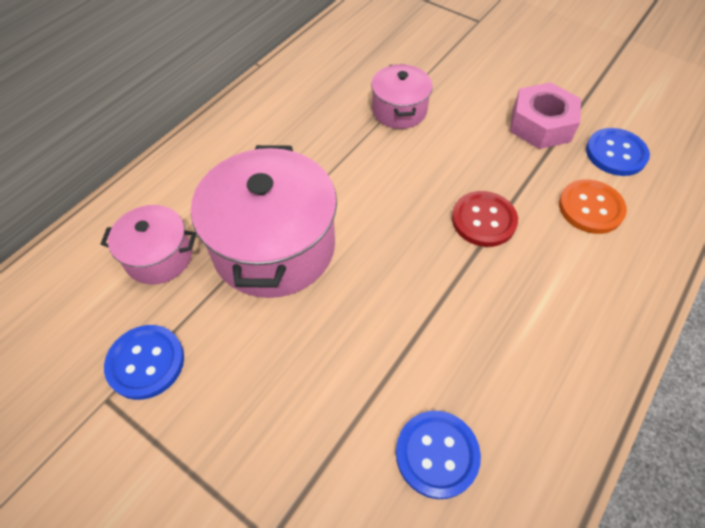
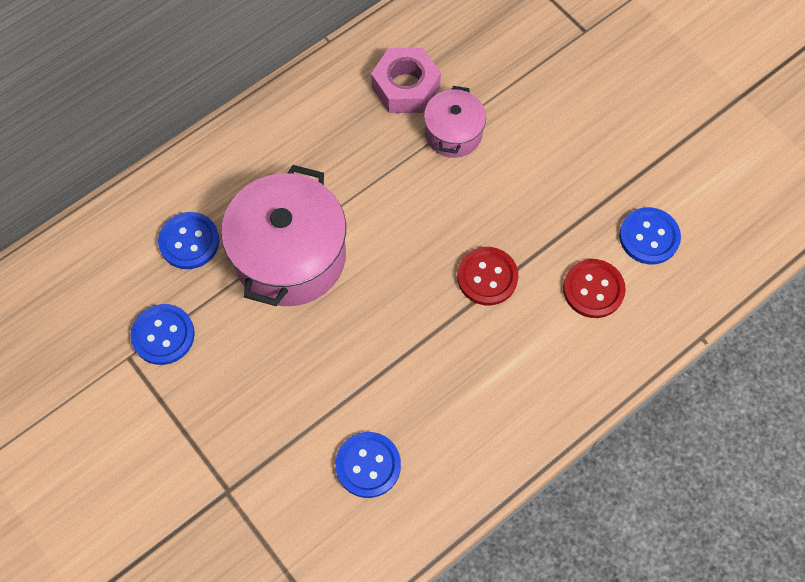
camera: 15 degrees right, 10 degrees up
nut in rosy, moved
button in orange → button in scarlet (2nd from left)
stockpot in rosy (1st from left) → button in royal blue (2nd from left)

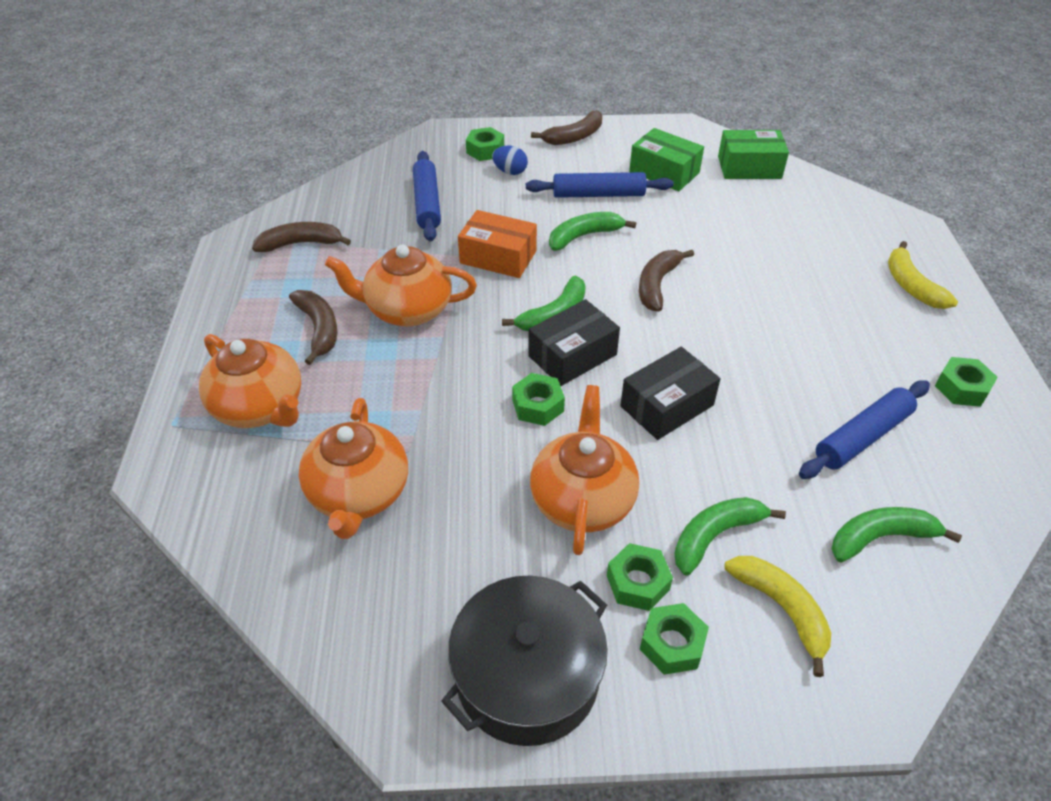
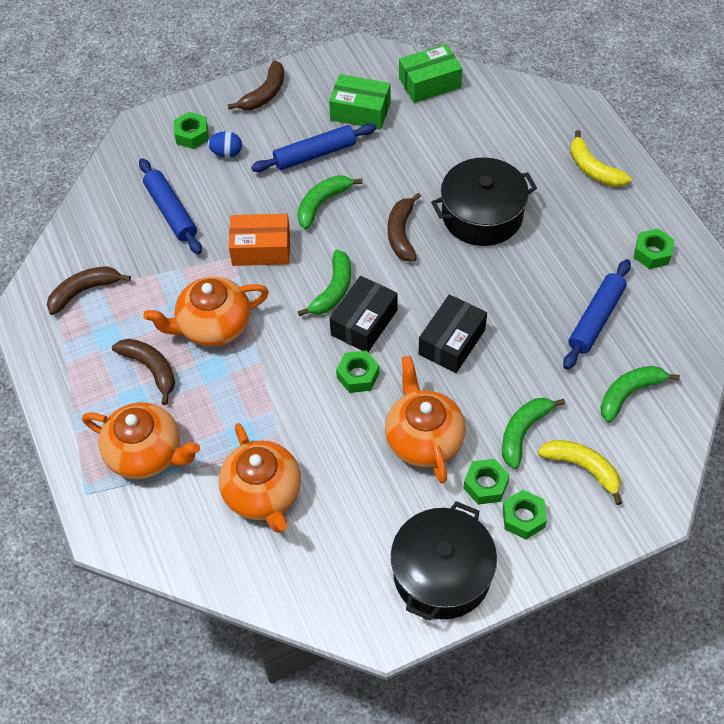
camera: 20 degrees left, 10 degrees up
- → stockpot in ebony (2nd from left)

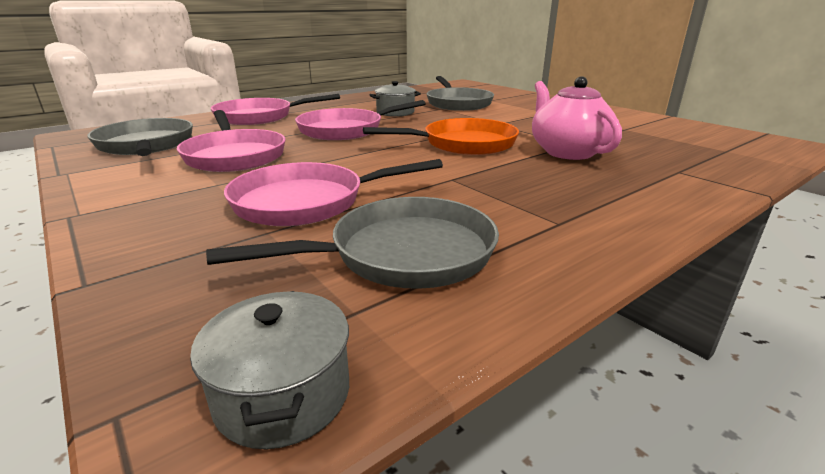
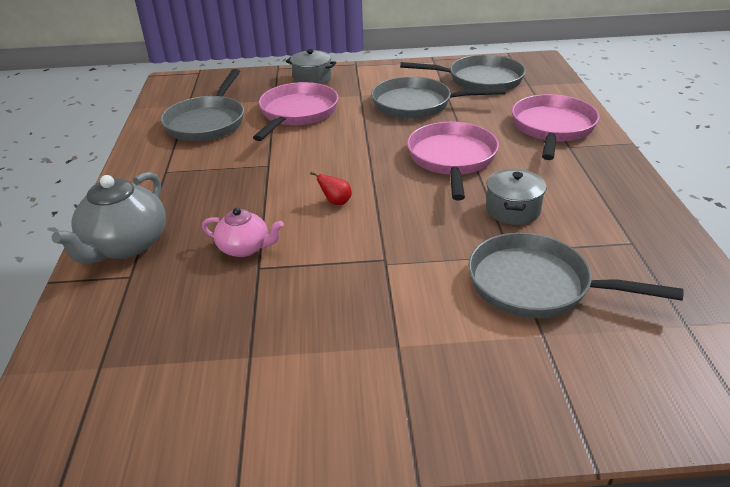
camera: 125 degrees right, 10 degrees up
teapot in rosy, x0.60
skillet in rosy (1st from left) → skillet in ash-grey (2nd from left)
skillet in orange → pear fruit in scarlet
stockpot in ash-grey (1st from left), moved
- → teapot in ash-grey

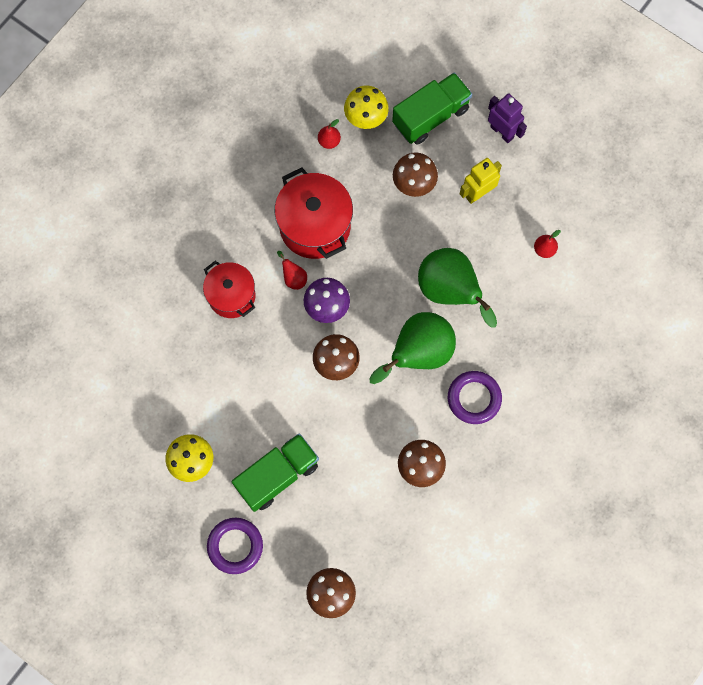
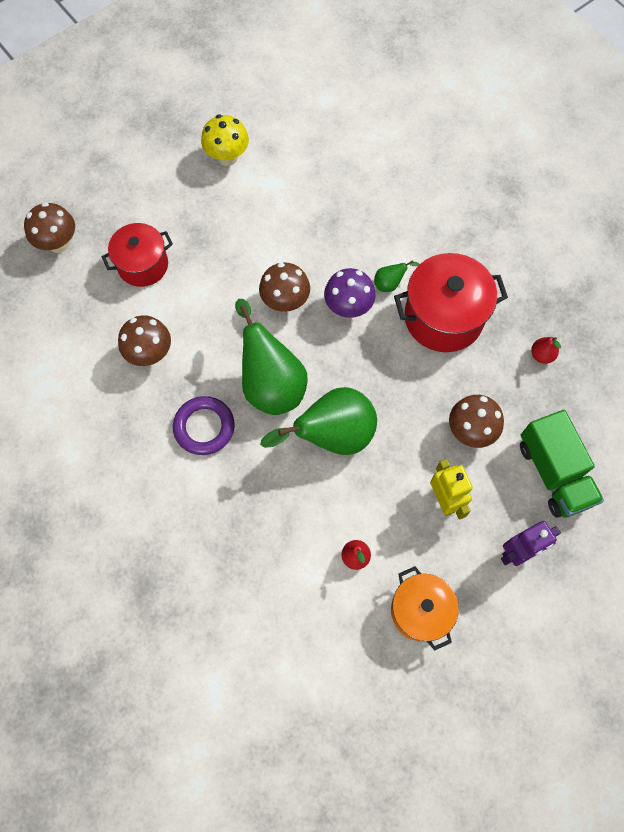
camera: 105 degrees right, 5 degrees down
fungus in golden (2nd from left) → -
pear fruit in scarlet (1st from left) → pear fruit in leaf-green (3rd from left)
stockpot in scarlet (1st from left), moved
lorry in leaf-green (1st from left) → -
ring in purple (1st from left) → -
- → stockpot in orange

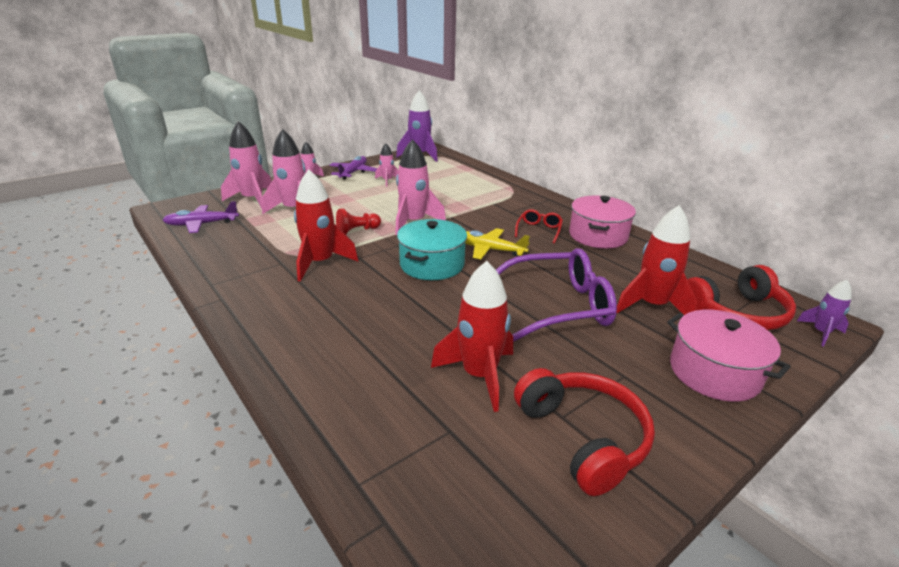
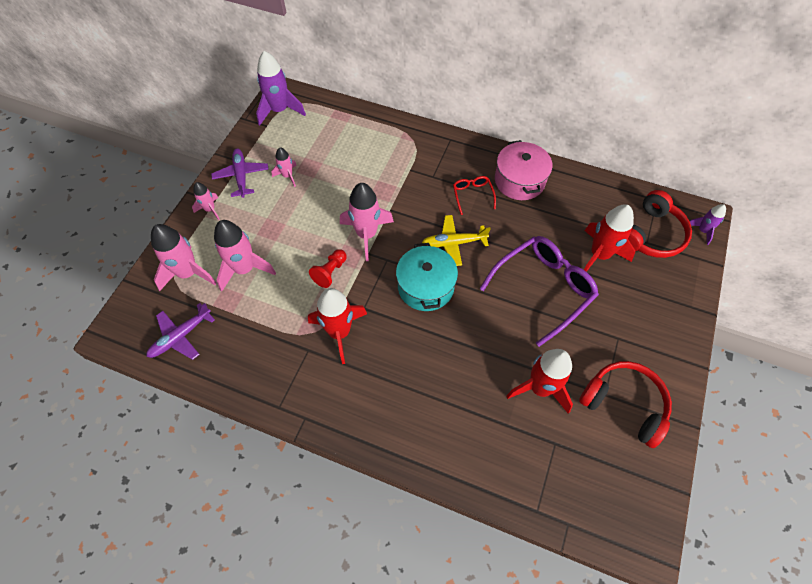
camera: 30 degrees left, 30 degrees up
stockpot in rosy (2nd from left) → -

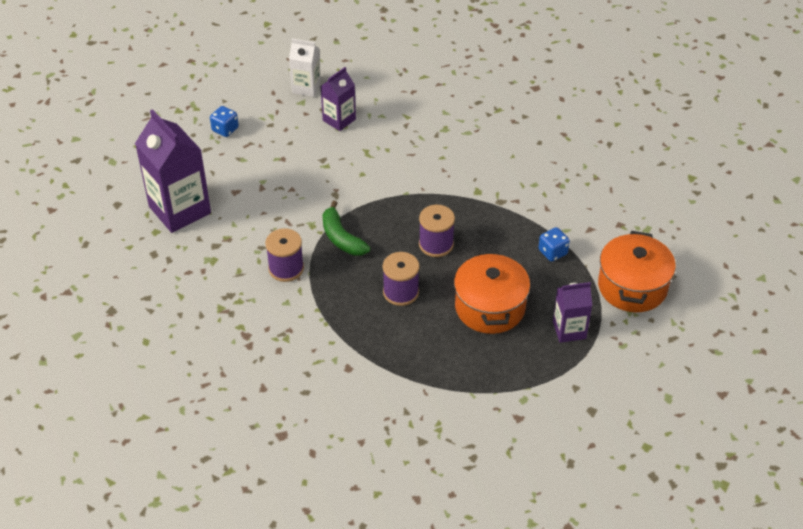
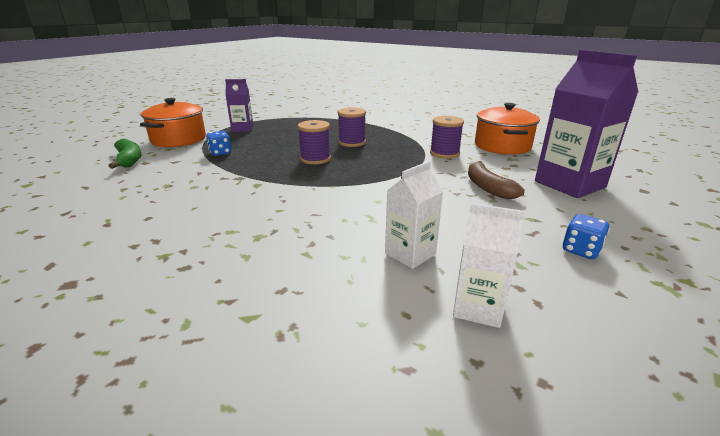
camera: 175 degrees left, 20 degrees down
milk carton in purple (2nd from left) → milk carton in pure white (1st from left)
toy banana in leaf-green, moved
stockpot in orange (1st from left in the first image) → stockpot in orange (2nd from left), moved
- → toy banana in brown

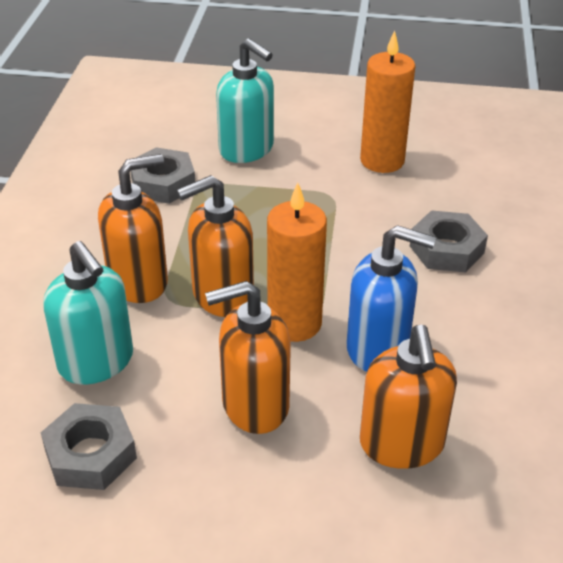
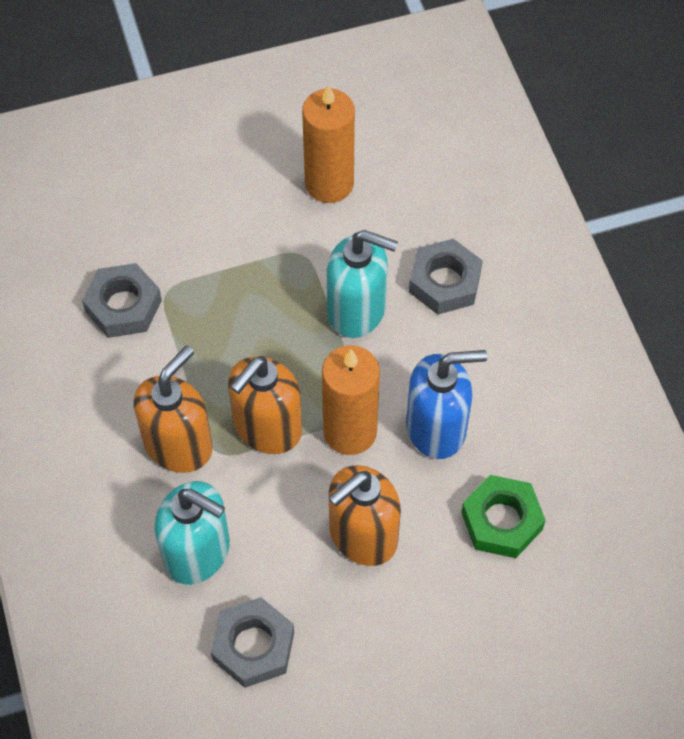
camera: 25 degrees left, 20 degrees up
soap pump in turquoise (2nd from left), moved
soap pump in orange (4th from left) → nut in leaf-green

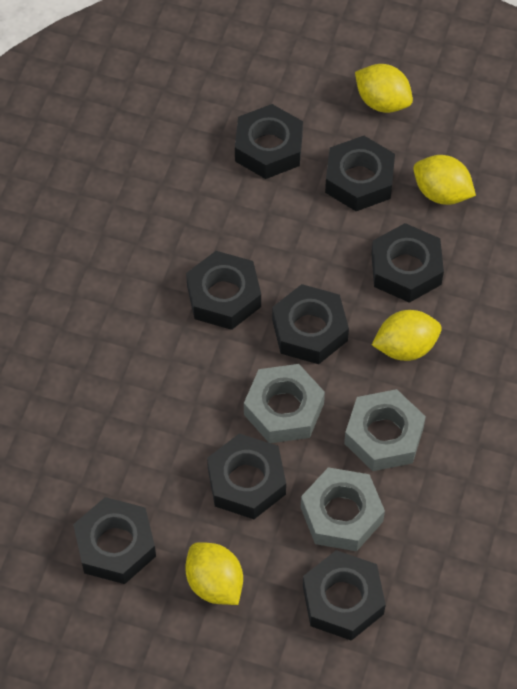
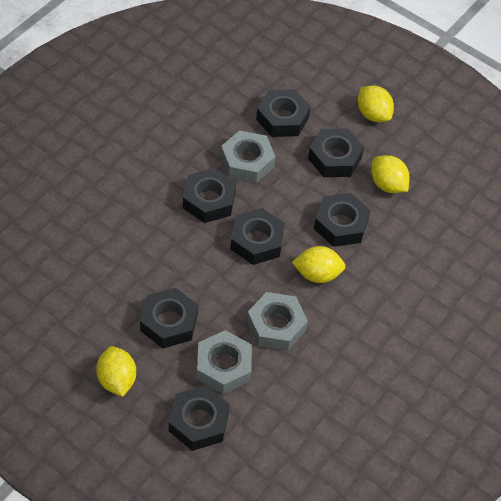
camera: 15 degrees right, 5 degrees down
nut in ash-grey (1st from left in the first image) → nut in ash-grey (2nd from left), moved
nut in ebony (1st from left) → -

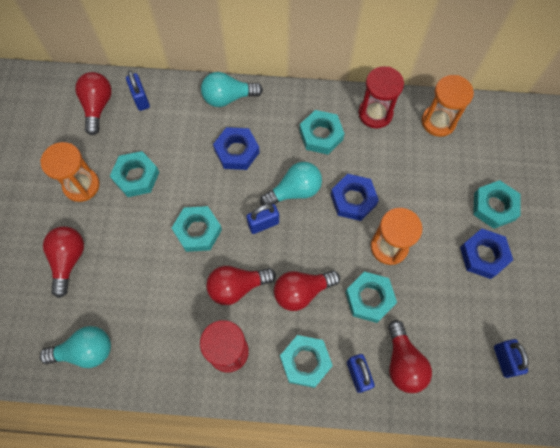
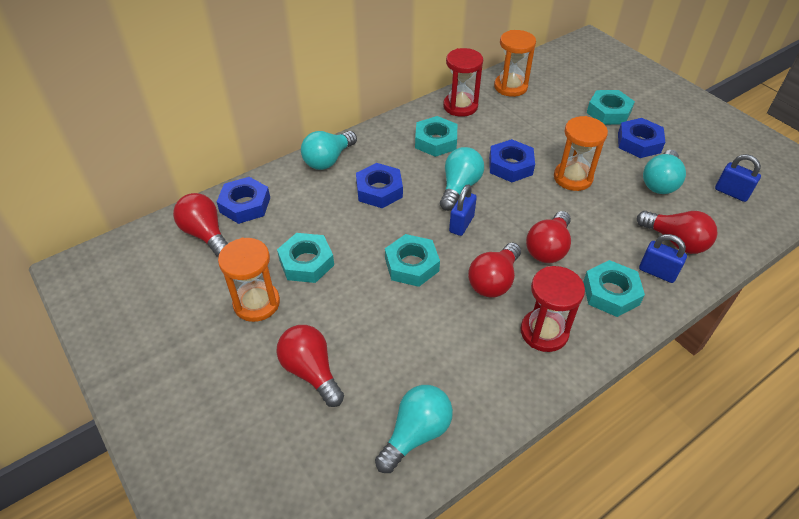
camera: 40 degrees left, 20 degrees down
lock in royal blue (1st from left) → nut in royal blue (1st from left)
nut in turquoise (5th from left) → -
- → lightbulb in turquoise (4th from left)

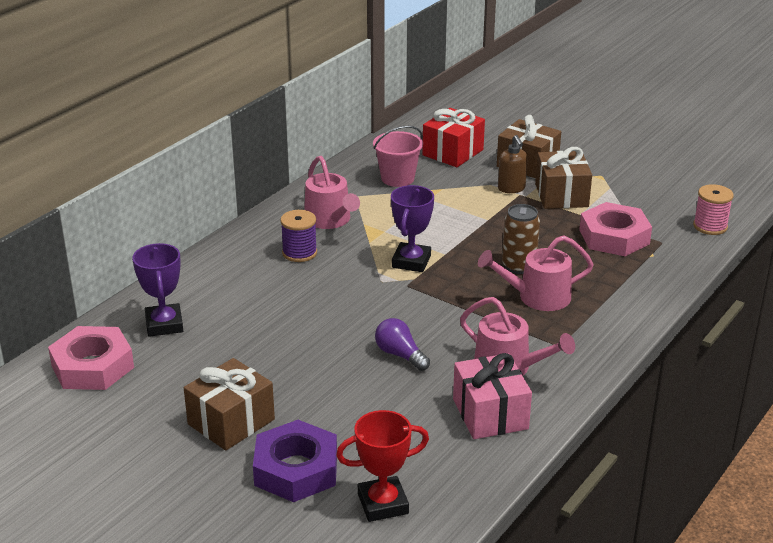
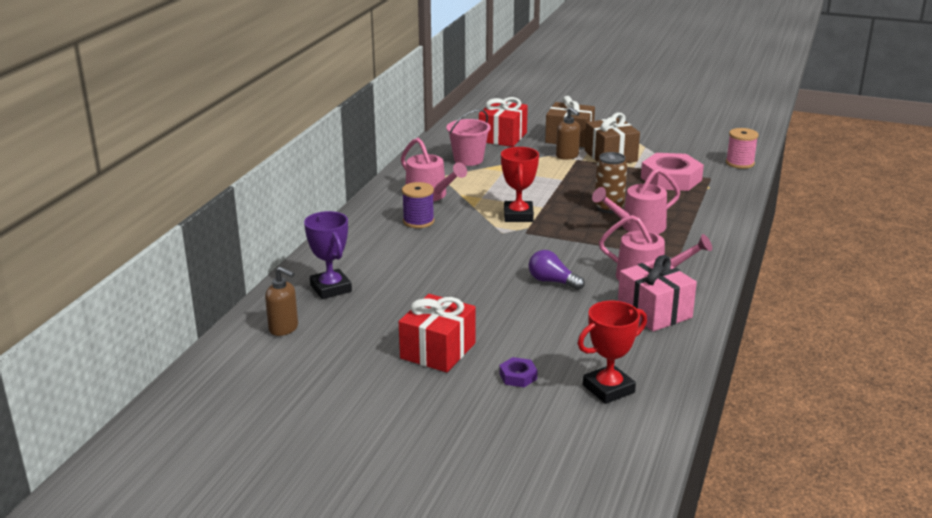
camera: 15 degrees left, 5 degrees down
prize cup in purple (2nd from left) → prize cup in scarlet (1st from left)
nut in rosy (1st from left) → soap pump in brown (1st from left)
gift in brown (1st from left) → gift in scarlet (1st from left)
nut in purple, x0.46

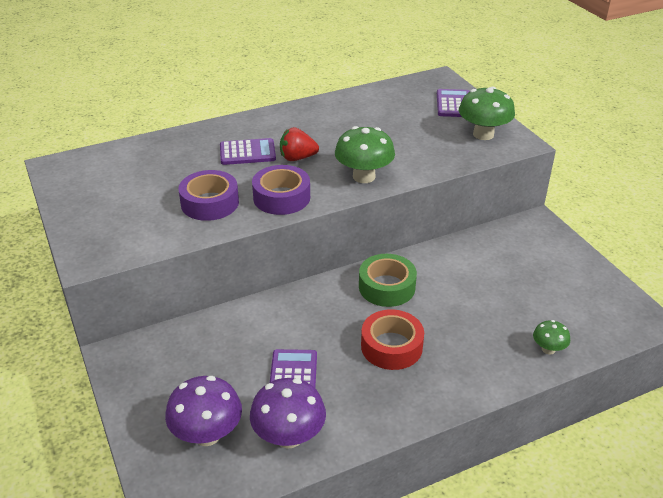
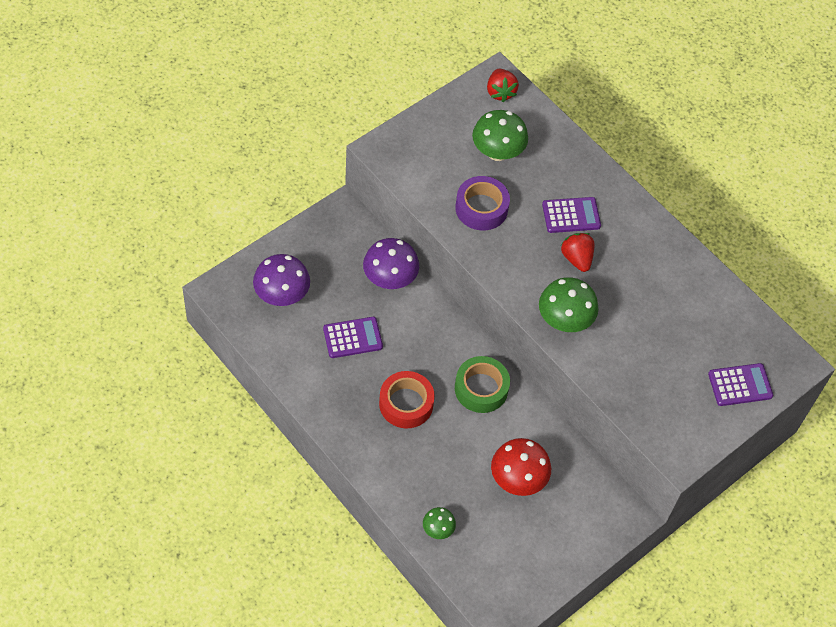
camera: 70 degrees right, 20 degrees up
fungus in leaf-green (2nd from left), moved
pocket calculator in purple (1st from left in the first image) → pocket calculator in purple (2nd from left), 75 degrees counterclockwise
roll of tape in purple (2nd from left) → -
fungus in purple (2nd from left), moved
- → toy strawberry in scarlet (1st from left)
- → fungus in scarlet

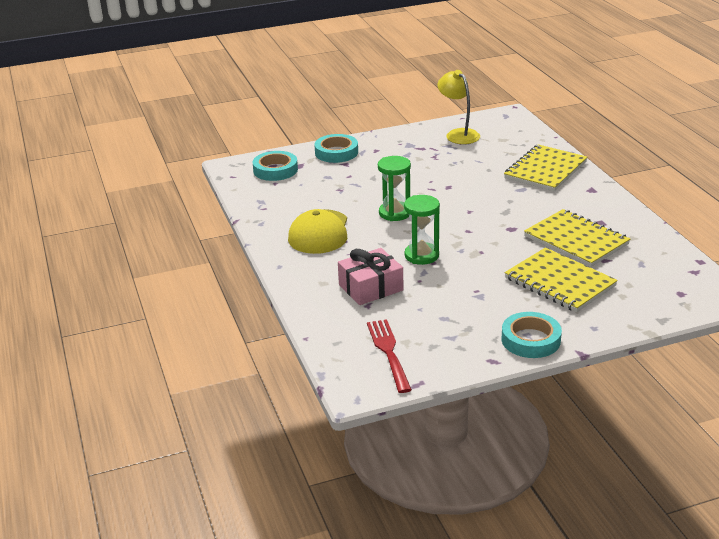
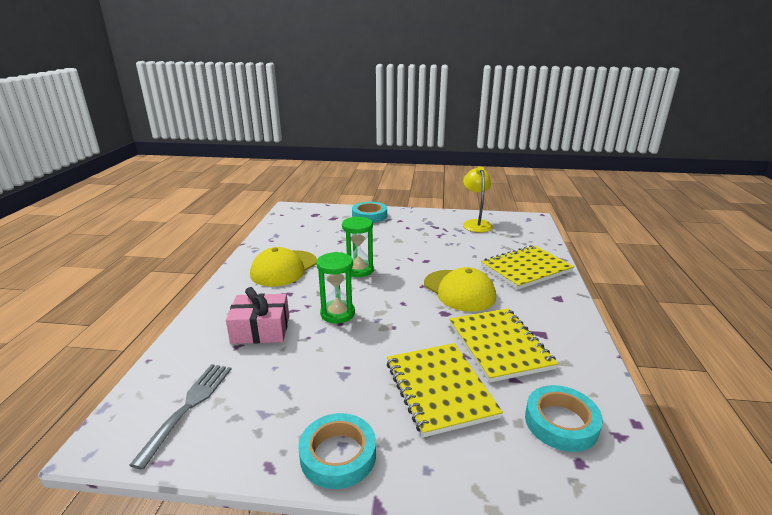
camera: 25 degrees right, 5 degrees down
roll of tape in turquoise (1st from left in the first image) → roll of tape in turquoise (3rd from left), moved
dinner fork in scarlet → dinner fork in ash-grey
- → cap in golden (2nd from left)

